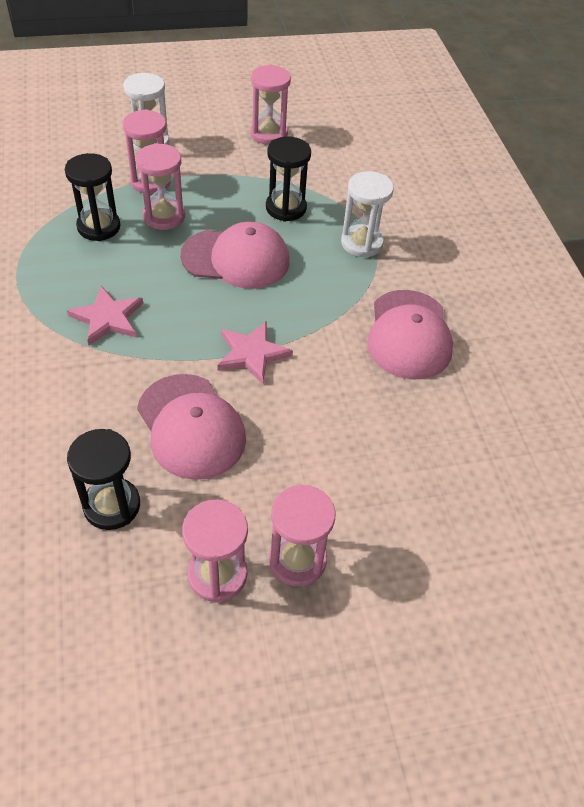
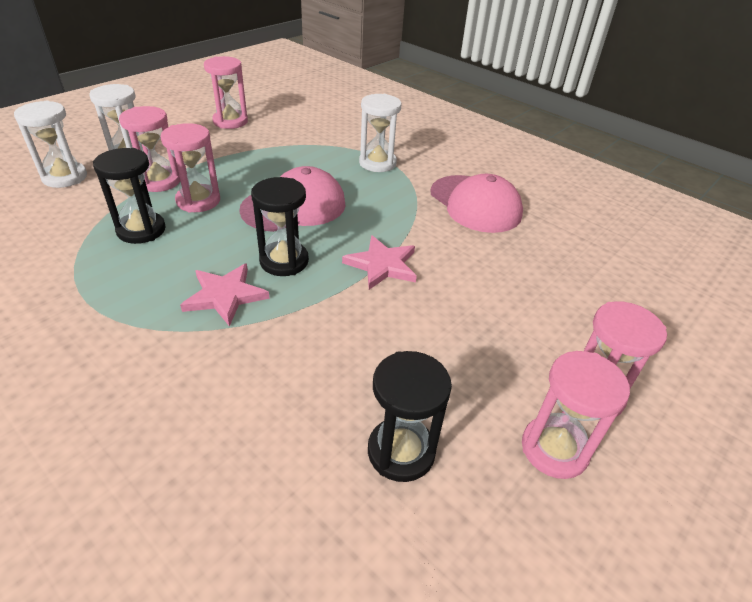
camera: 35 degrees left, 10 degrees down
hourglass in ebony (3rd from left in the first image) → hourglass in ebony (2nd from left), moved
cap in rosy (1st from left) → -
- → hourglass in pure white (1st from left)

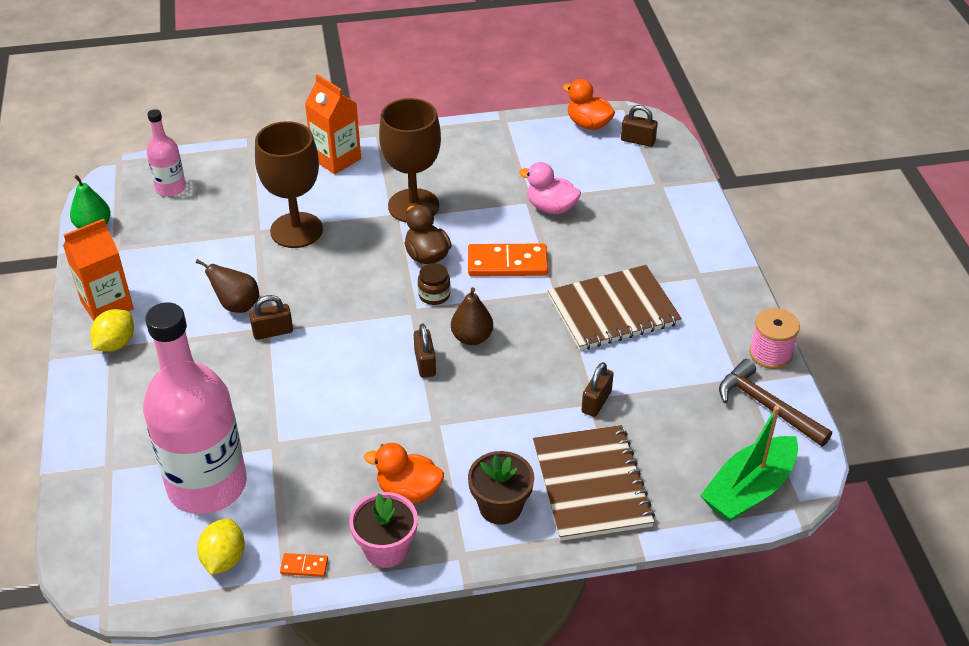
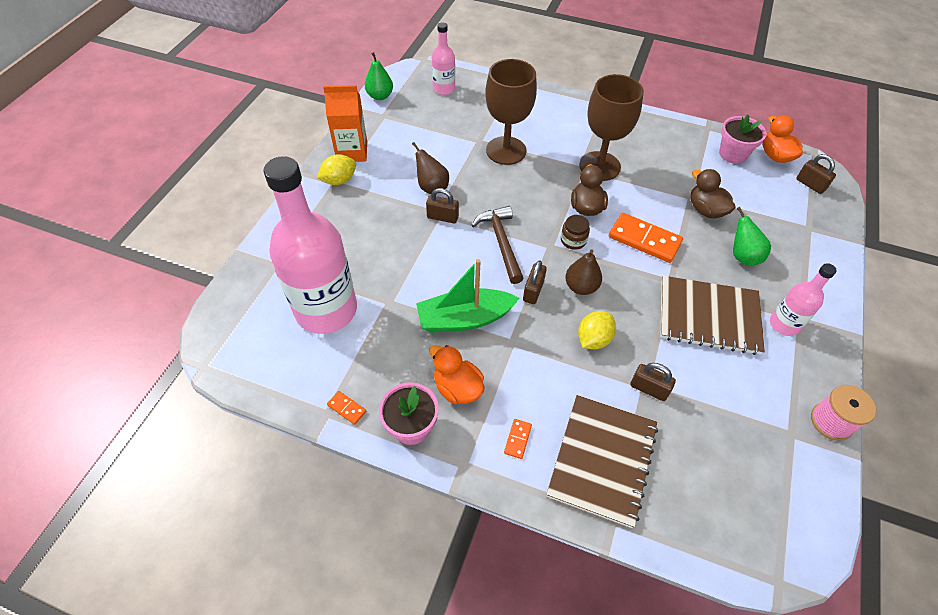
camera: 30 degrees right, 10 degrees up
milk carton in orange (2nd from left) → -
toy duck in rosy → toy duck in brown (2nd from left)
hammer in brown, moved
lock in brown (3rd from left), 60 degrees clockwise
sailboat in leaf-green, moved
potted plant in brown → domino tile in orange (2nd from left)
lemon in golden (2nd from left), moved
- → potted plant in rosy (2nd from left)
- → pear fruit in leaf-green (2nd from left)
- → bottle in rosy (3rd from left)

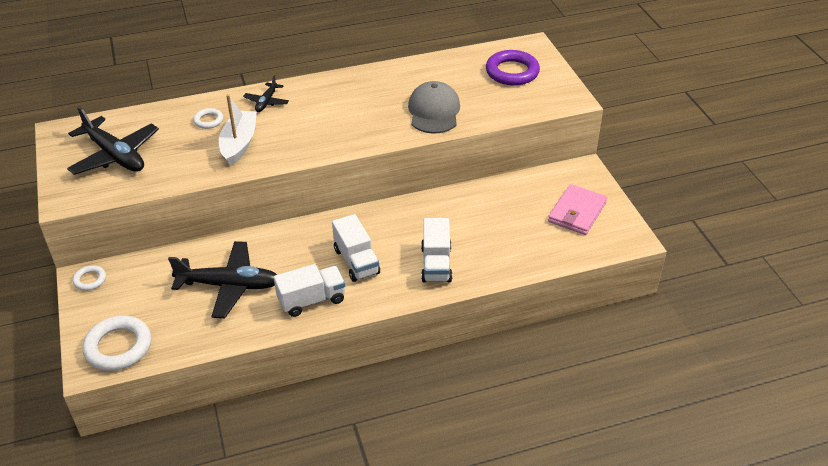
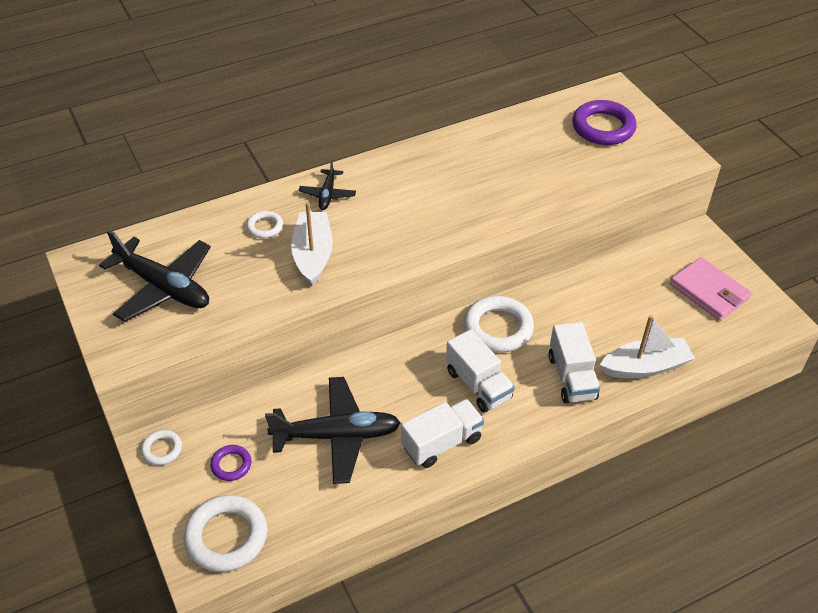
camera: 10 degrees left, 5 degrees up
cap in ash-grey → -
wallet in rosy, 60 degrees counterclockwise
- → ring in pure white (4th from left)
- → sailboat in pure white (2nd from left)
- → ring in purple (1st from left)

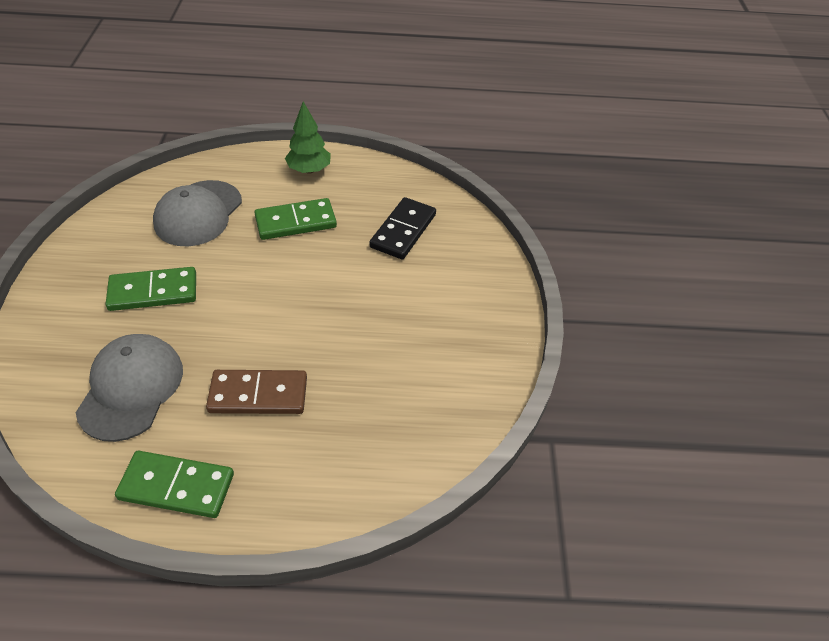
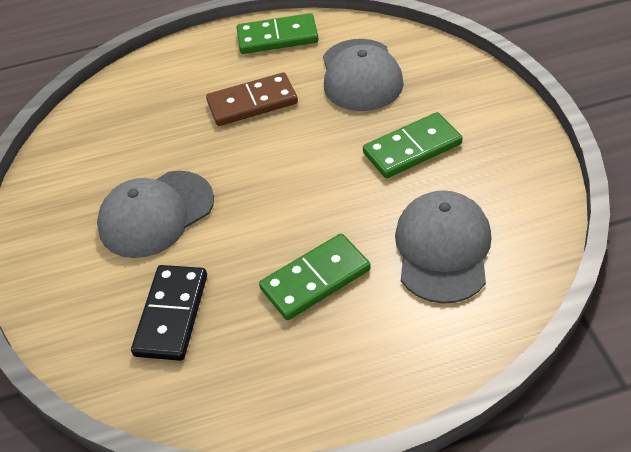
camera: 170 degrees right, 0 degrees up
toy tree in leaf-green → -
- → cap in ash-grey (1st from left)

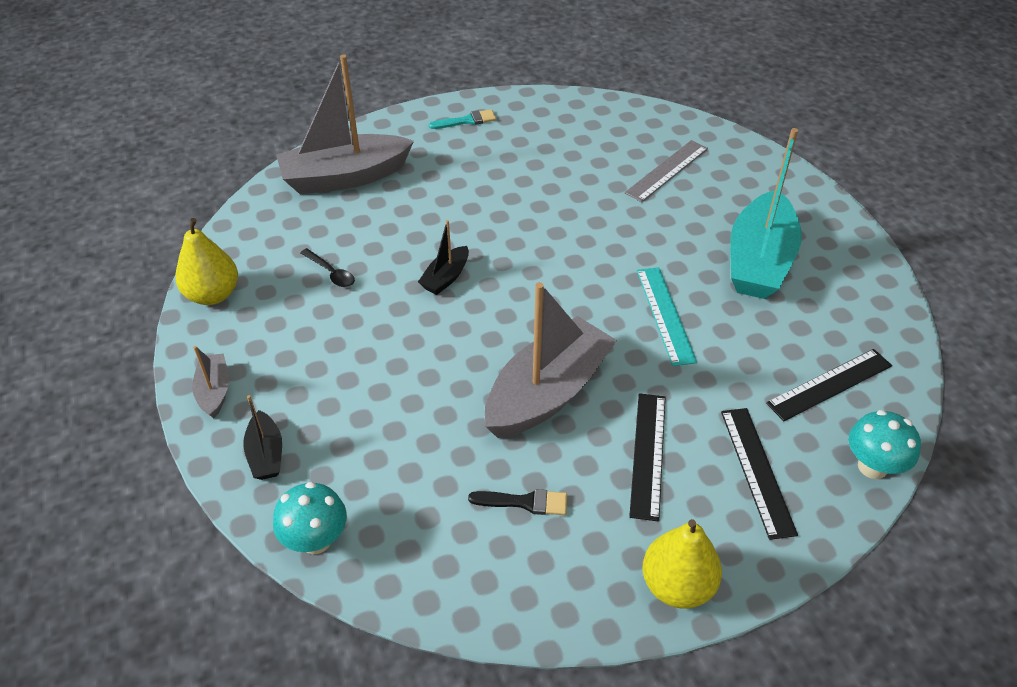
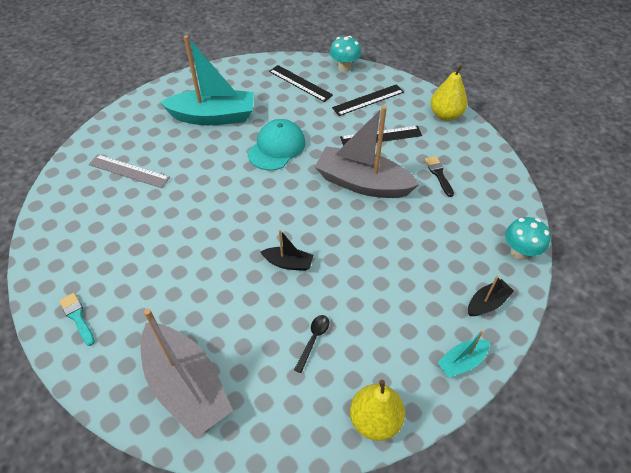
camera: 110 degrees left, 5 degrees up
ruler in turquoise → cap in turquoise
sailboat in ash-grey (1st from left) → sailboat in turquoise (2nd from left)

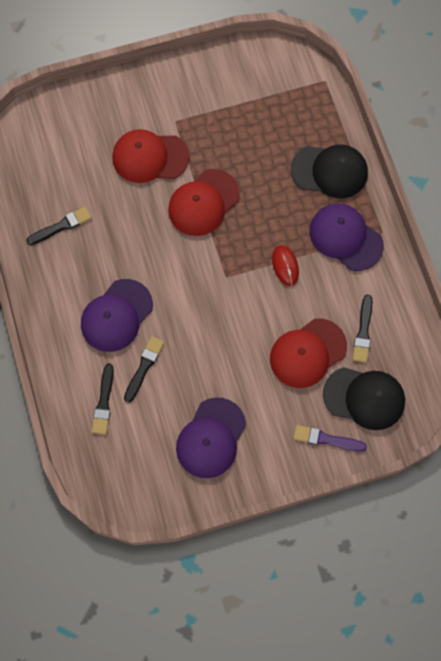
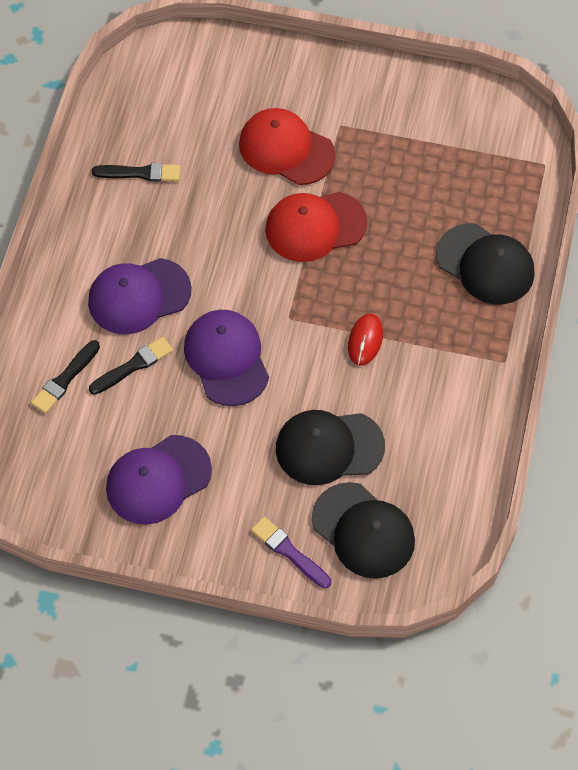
camera: 30 degrees right, 10 degrees down
cap in purple (3rd from left), moved
paintbrush in ebony (4th from left) → -
cap in scarlet (3rd from left) → cap in ebony (1st from left)

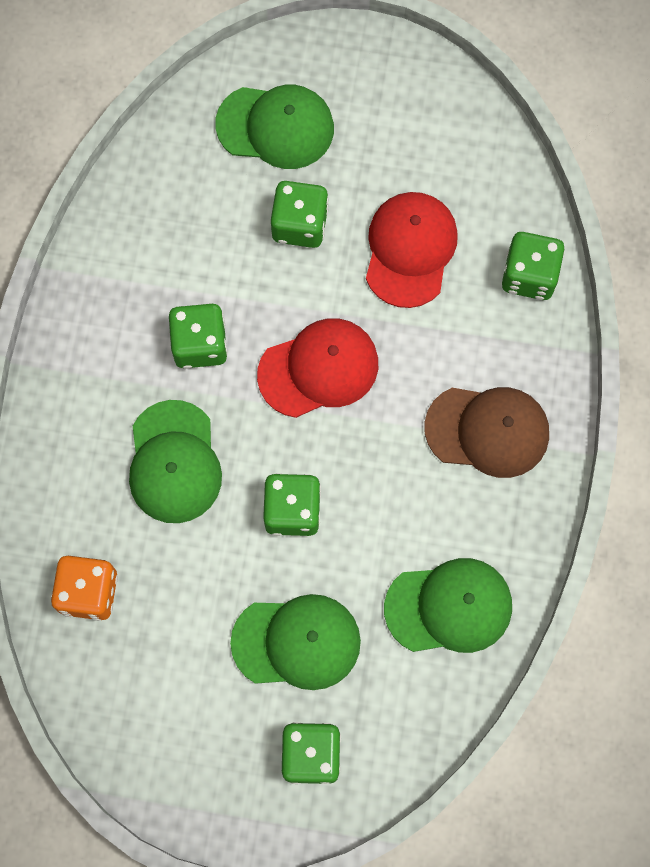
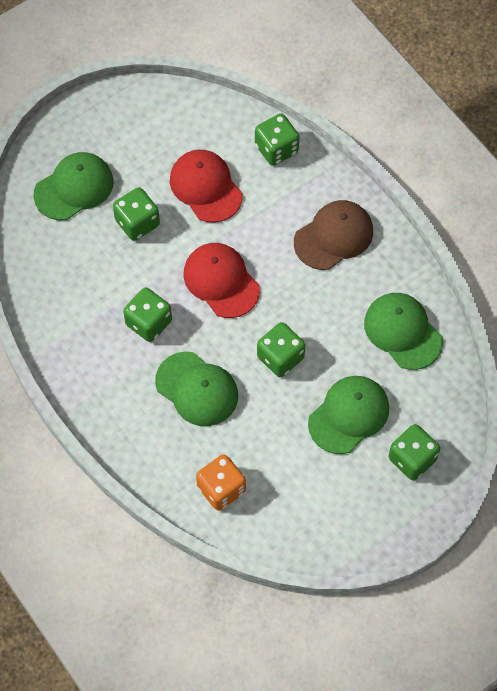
camera: 45 degrees left, 10 degrees down
cap in scarlet (1st from left in the first image) → cap in scarlet (2nd from left), 60 degrees counterclockwise
cap in leaf-green (4th from left), 75 degrees counterclockwise

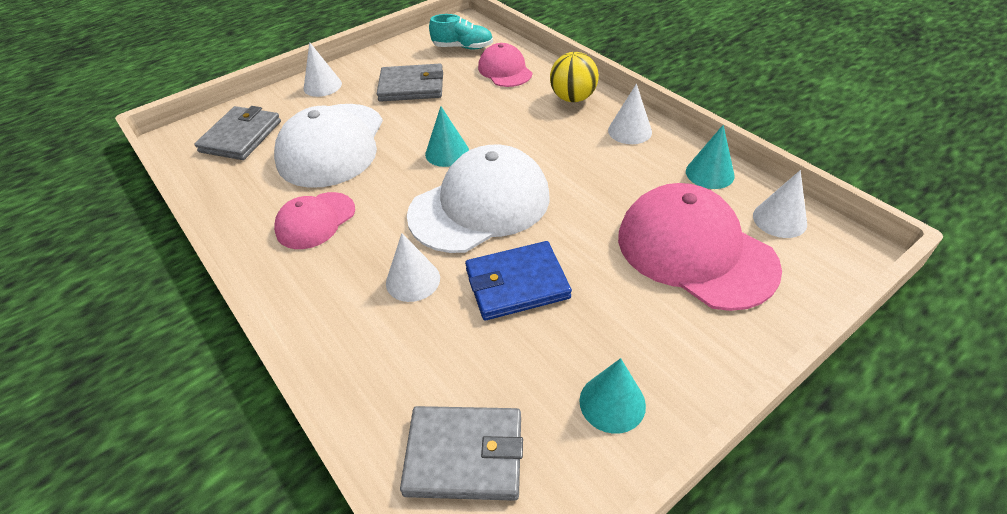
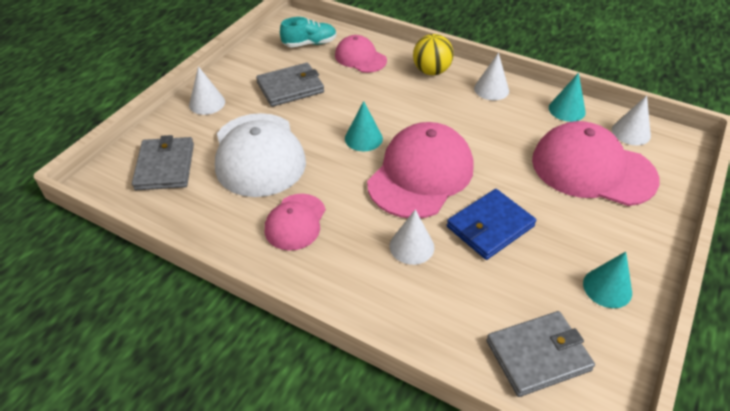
camera: 25 degrees left, 0 degrees up
cap in pure white (2nd from left) → cap in rosy (3rd from left)

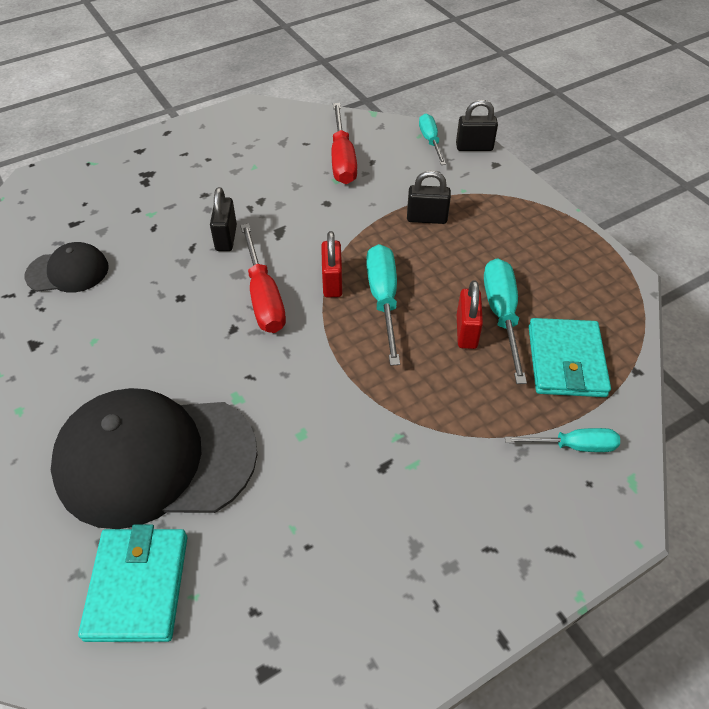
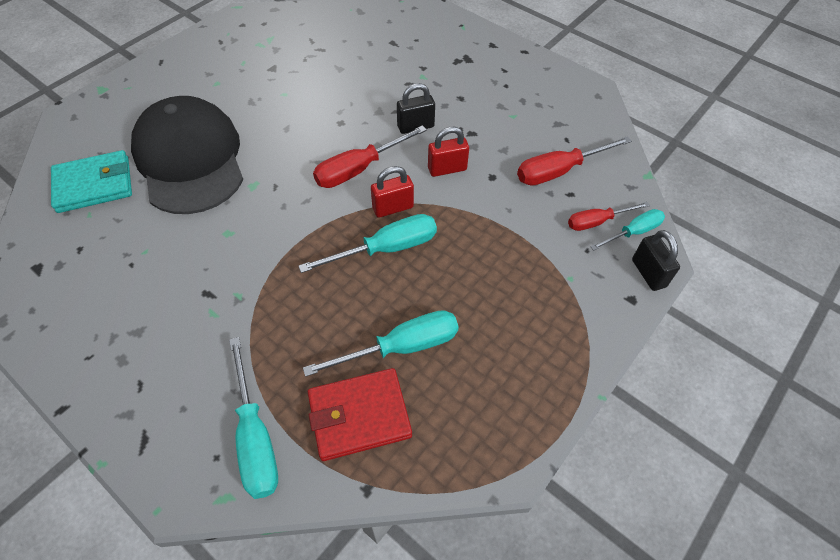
camera: 70 degrees right, 5 degrees up
lock in ebony (2nd from left) → -
cap in ebony (1st from left) → -
lock in scarlet (2nd from left), moved
wallet in turquoise (2nd from left) → wallet in scarlet
screwdriver in turquoise (4th from left in the first image) → screwdriver in turquoise (1st from left), x1.56
- → screwdriver in scarlet (3rd from left)

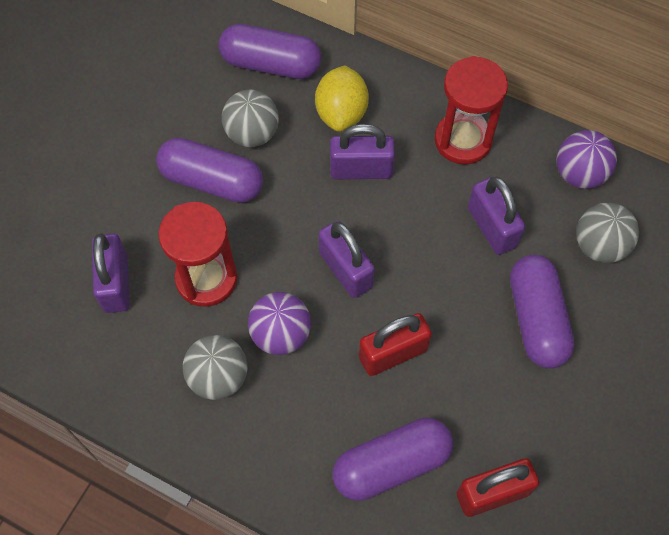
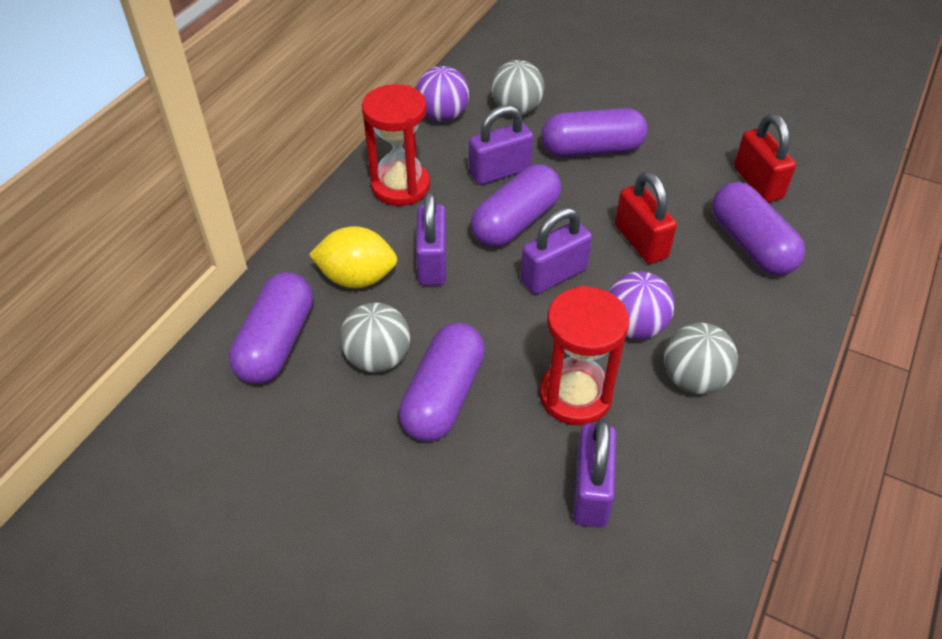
camera: 90 degrees left, 15 degrees down
lock in purple (1st from left in the first image) → lock in purple (4th from left), 75 degrees counterclockwise
- → capsule in purple (3rd from left)

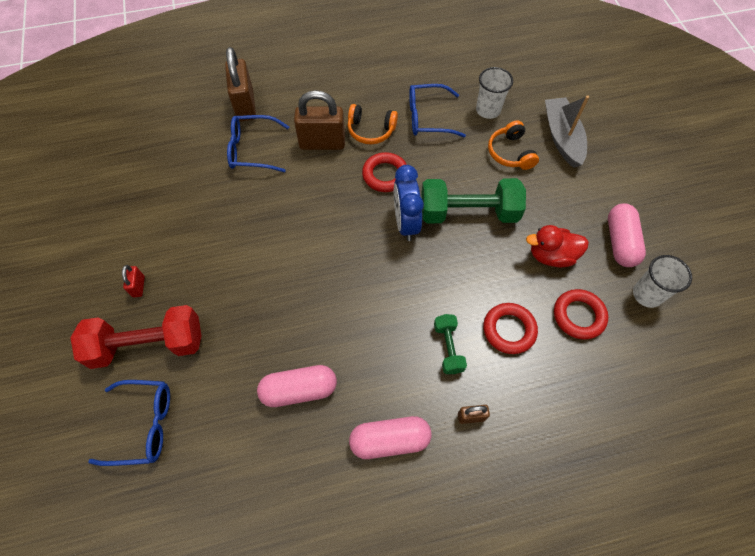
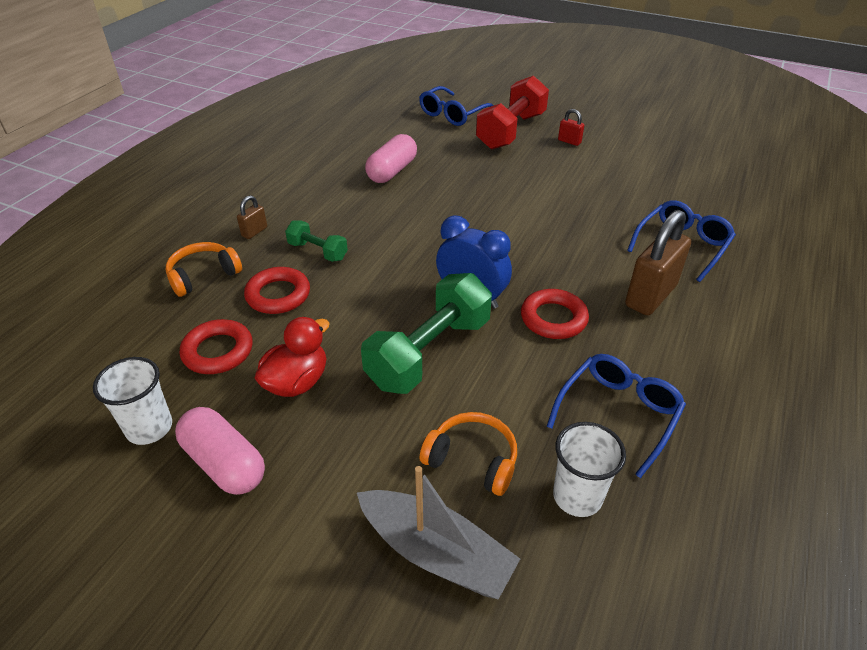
camera: 130 degrees right, 20 degrees down
lock in brown (1st from left) → -
over-ear headphones in orange (1st from left), moved
capsule in rosy (2nd from left) → -

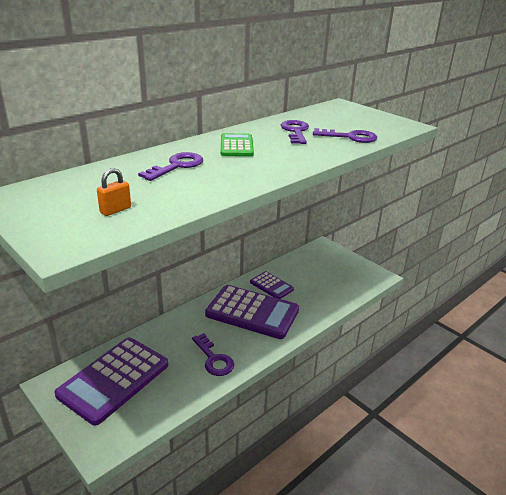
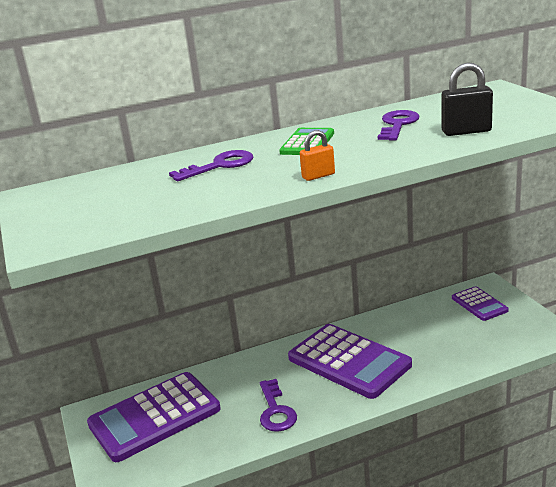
camera: 25 degrees right, 5 degrees down
door key in purple (4th from left) → lock in ebony
lock in orange, moved
pocket calculator in purple (3rd from left), moved

